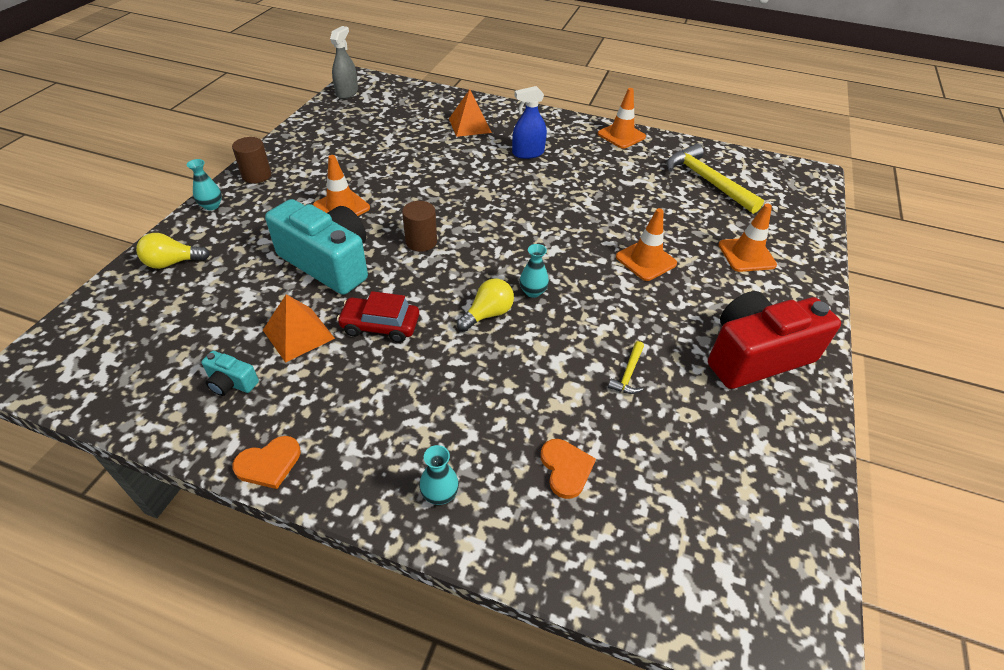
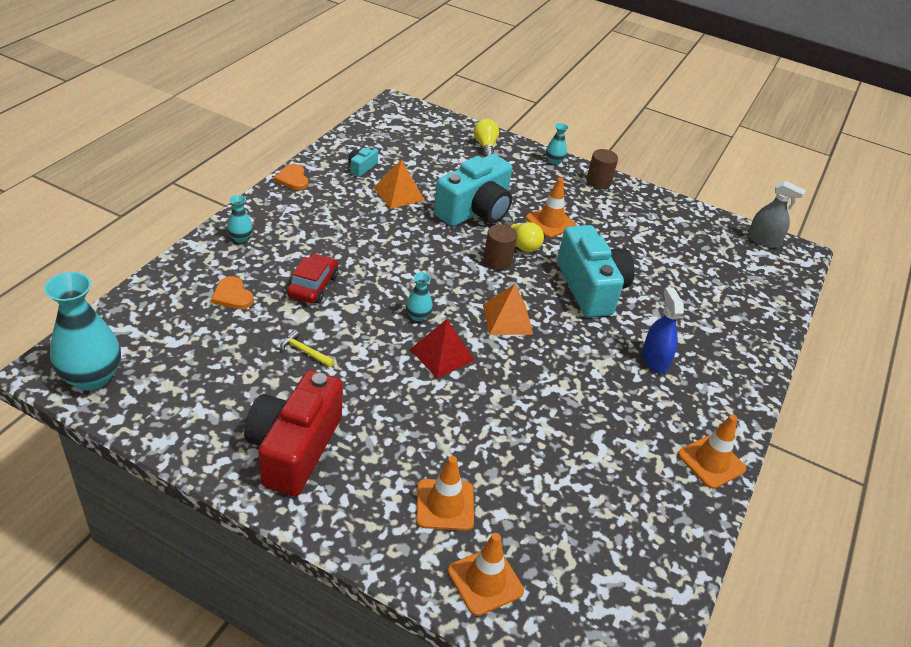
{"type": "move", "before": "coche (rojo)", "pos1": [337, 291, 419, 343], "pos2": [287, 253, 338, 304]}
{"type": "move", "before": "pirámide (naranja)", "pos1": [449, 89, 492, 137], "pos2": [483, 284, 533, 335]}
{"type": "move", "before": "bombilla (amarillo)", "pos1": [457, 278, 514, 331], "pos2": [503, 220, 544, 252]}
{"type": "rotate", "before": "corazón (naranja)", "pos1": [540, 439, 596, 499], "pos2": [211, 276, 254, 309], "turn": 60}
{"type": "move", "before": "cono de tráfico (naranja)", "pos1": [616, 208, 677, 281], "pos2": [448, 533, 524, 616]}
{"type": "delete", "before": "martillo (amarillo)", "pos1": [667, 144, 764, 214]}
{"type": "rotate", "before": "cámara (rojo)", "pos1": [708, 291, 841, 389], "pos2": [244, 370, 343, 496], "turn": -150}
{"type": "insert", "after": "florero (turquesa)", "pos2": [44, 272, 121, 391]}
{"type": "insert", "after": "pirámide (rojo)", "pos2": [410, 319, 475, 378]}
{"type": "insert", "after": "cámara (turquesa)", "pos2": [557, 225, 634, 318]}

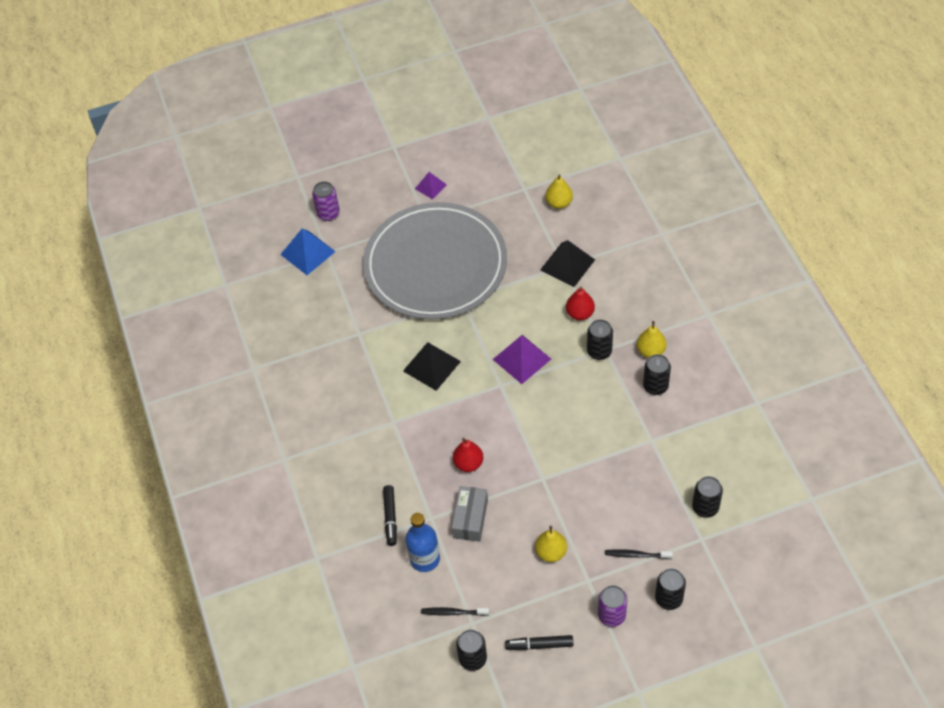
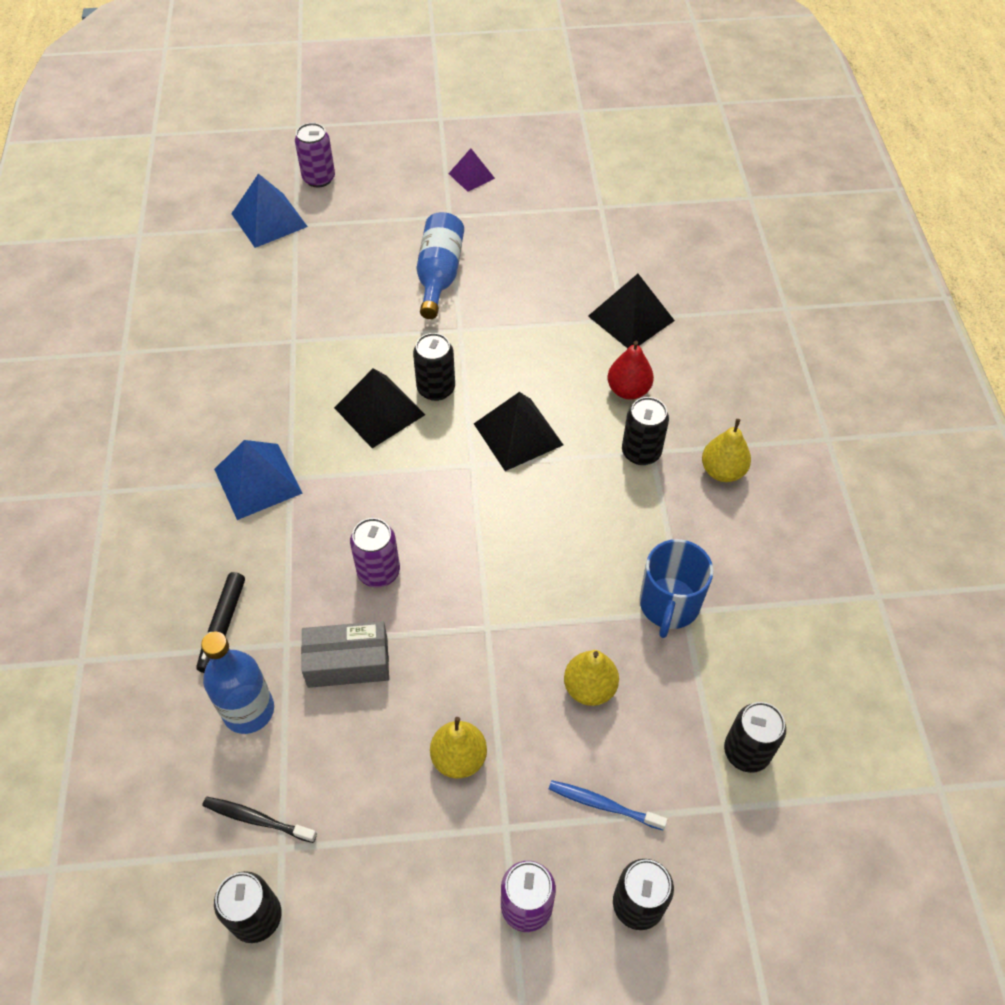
{"type": "replace", "before": "plato (gris)", "after": "botella (azul)", "pos1": [363, 202, 507, 320], "pos2": [416, 212, 464, 319]}
{"type": "rotate", "before": "caja (gris)", "pos1": [452, 486, 488, 542], "pos2": [301, 621, 389, 688], "turn": 60}
{"type": "replace", "before": "pera (rojo)", "after": "lata (morado)", "pos1": [453, 438, 483, 472], "pos2": [350, 518, 400, 587]}
{"type": "recolor", "before": "pirámide (morado)", "after": "pirámide (negro)", "pos1": [492, 335, 551, 384], "pos2": [474, 392, 563, 471]}
{"type": "delete", "before": "rotulador (negro)", "pos1": [505, 635, 573, 650]}
{"type": "move", "before": "pera (amarillo)", "pos1": [545, 174, 573, 209], "pos2": [564, 650, 619, 706]}
{"type": "recolor", "before": "cepillo de dientes (negro)", "after": "cepillo de dientes (azul)", "pos1": [605, 549, 673, 559], "pos2": [549, 780, 667, 830]}
{"type": "move", "before": "lata (negro)", "pos1": [643, 354, 671, 395], "pos2": [413, 333, 455, 401]}
{"type": "insert", "after": "pirámide (azul)", "pos2": [214, 440, 303, 520]}
{"type": "insert", "after": "taza (azul)", "pos2": [640, 539, 713, 638]}

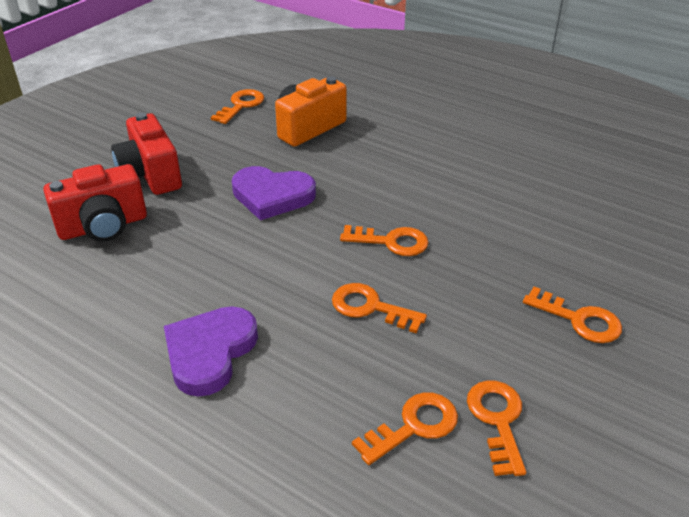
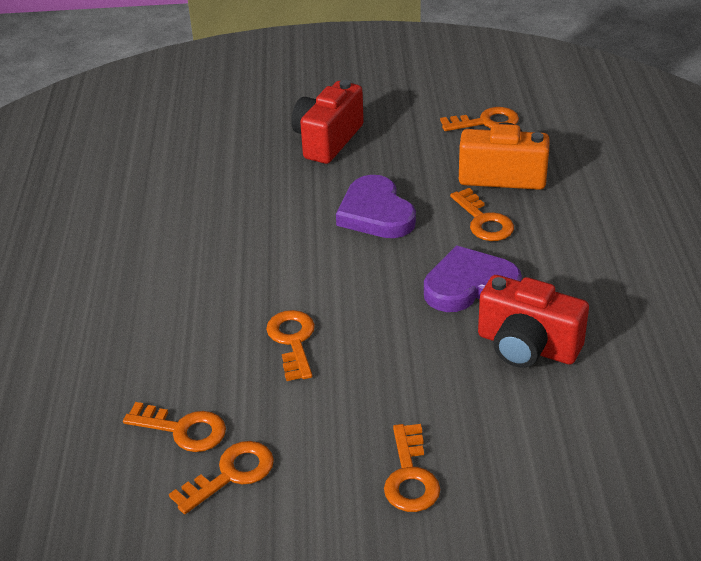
{"type": "move", "before": "cámara (rojo)", "pos1": [43, 164, 147, 242], "pos2": [478, 275, 589, 368]}
{"type": "move", "before": "corazón (morado)", "pos1": [164, 306, 258, 397], "pos2": [424, 246, 522, 312]}
{"type": "move", "before": "llave (naranja)", "pos1": [340, 225, 429, 256], "pos2": [450, 188, 514, 241]}

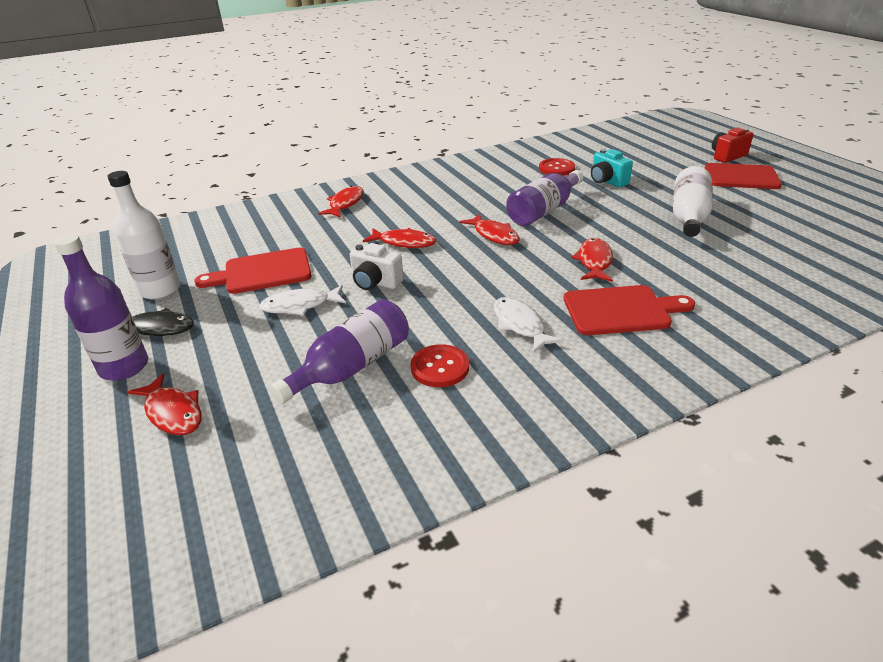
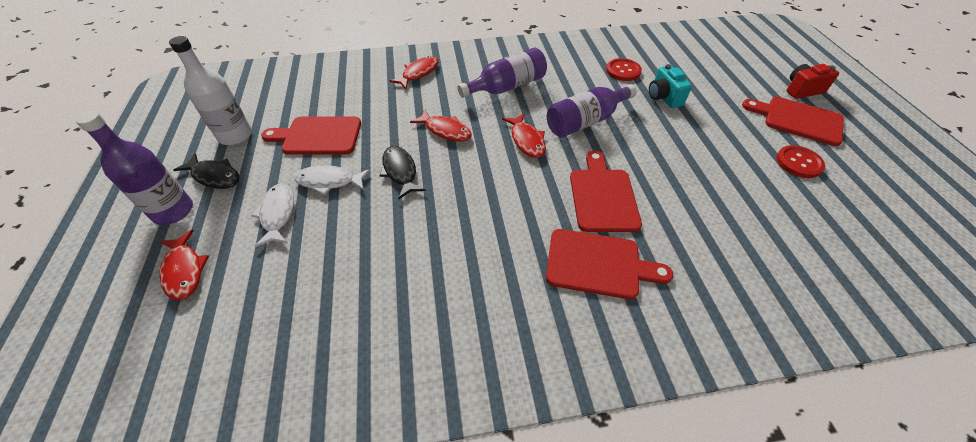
{"type": "move", "before": "botella (morado)", "pos1": [270, 299, 409, 404], "pos2": [457, 48, 547, 98]}
{"type": "replace", "before": "cámara (blanco)", "after": "pez (negro)", "pos1": [350, 243, 403, 290], "pos2": [380, 146, 426, 199]}
{"type": "move", "before": "botón (rojo)", "pos1": [410, 344, 469, 387], "pos2": [776, 145, 825, 178]}
{"type": "move", "before": "pez (blanco)", "pos1": [494, 297, 564, 352], "pos2": [251, 184, 294, 247]}
{"type": "replace", "before": "pez (rojo)", "after": "tabla de cortar (rojo)", "pos1": [571, 238, 613, 282], "pos2": [570, 150, 642, 232]}
{"type": "delete", "before": "botella (blanco)", "pos1": [673, 166, 713, 237]}

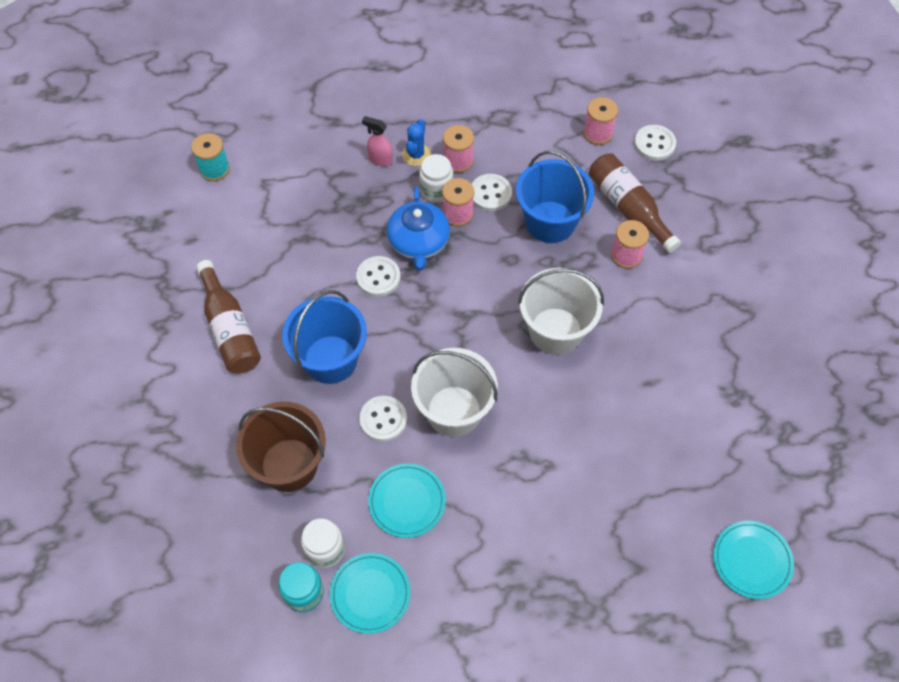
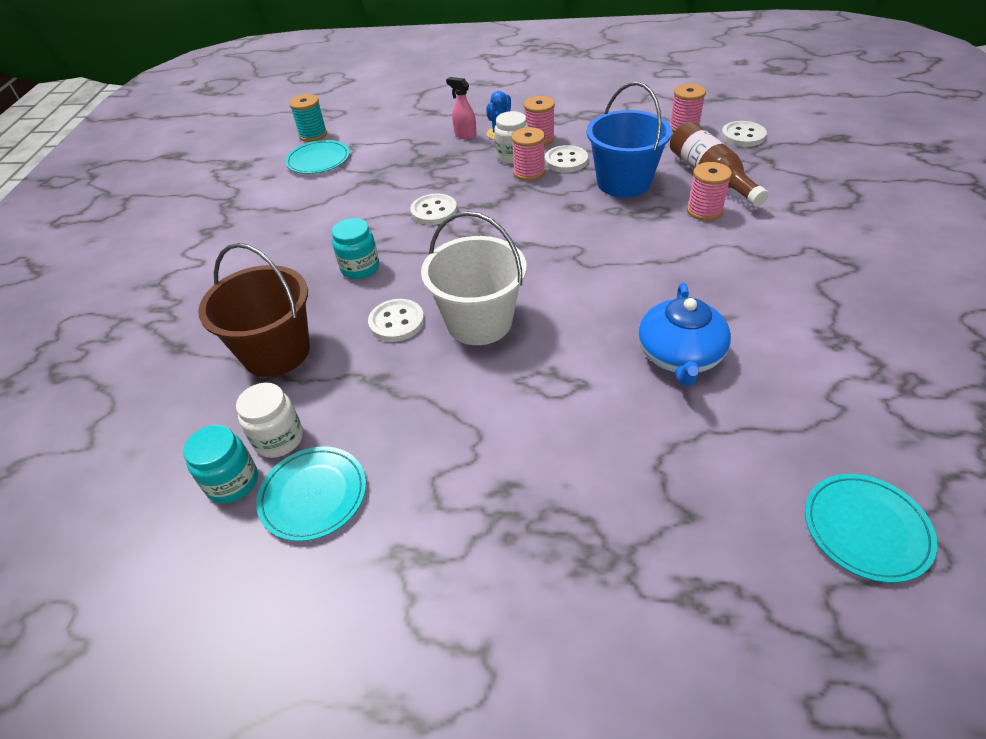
{"type": "delete", "before": "botella (marrón)", "pos1": [196, 260, 261, 374]}
{"type": "replace", "before": "balde (azul)", "after": "tarro (turquesa)", "pos1": [282, 290, 367, 384], "pos2": [332, 218, 379, 279]}
{"type": "move", "before": "plato (turquesa)", "pos1": [368, 464, 446, 538], "pos2": [285, 140, 350, 174]}
{"type": "move", "before": "tetera (azul)", "pos1": [387, 187, 450, 270], "pos2": [638, 283, 731, 386]}
{"type": "delete", "before": "balde (blanco)", "pos1": [518, 268, 604, 355]}

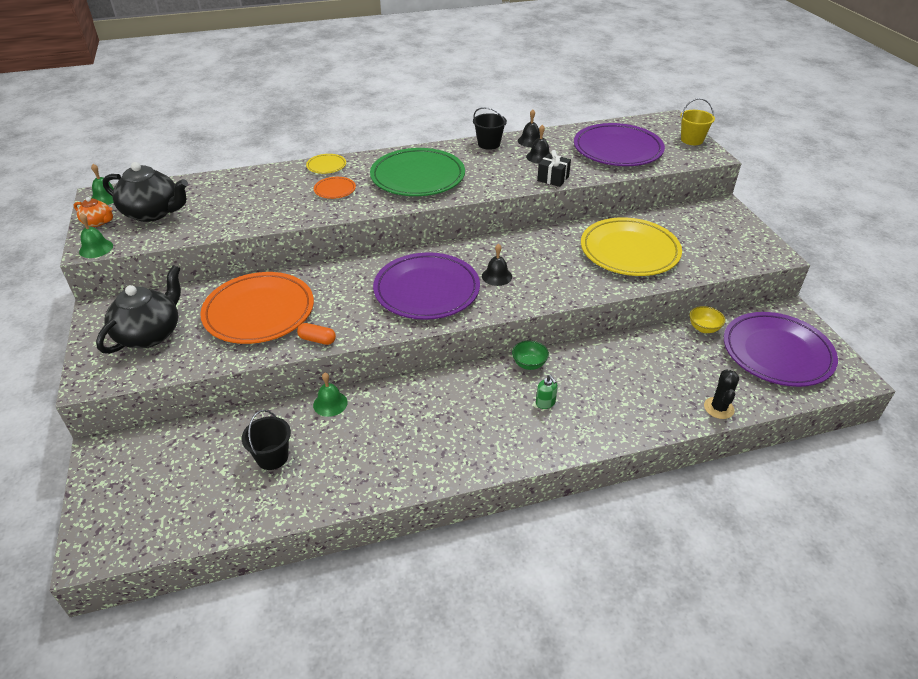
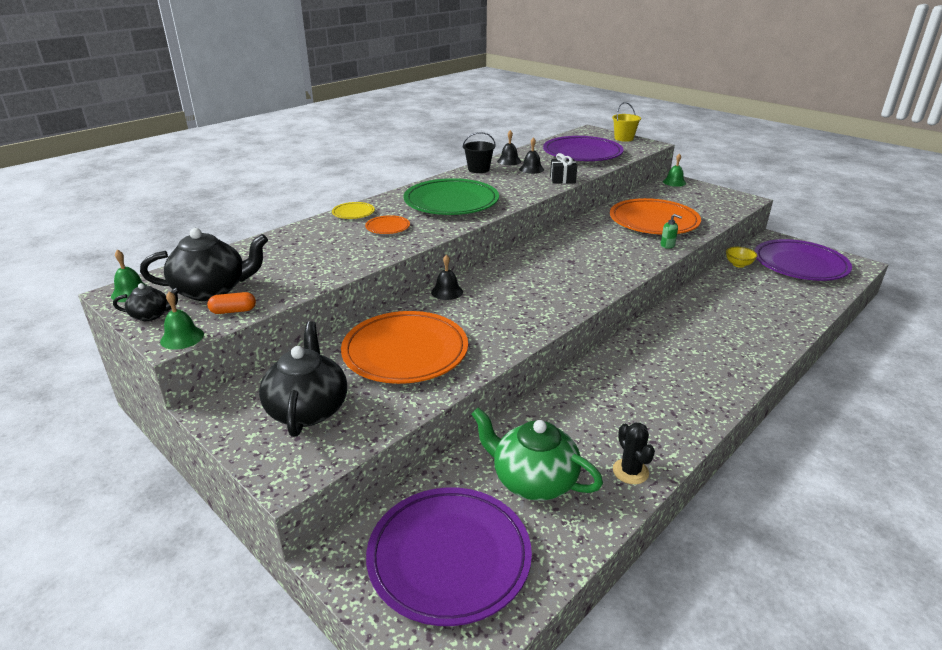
{"type": "recolor", "before": "tetera (naranja)", "after": "tetera (negro)", "pos1": [74, 197, 113, 227], "pos2": [113, 283, 180, 321]}
{"type": "replace", "before": "balde (negro)", "after": "tetera (verde)", "pos1": [242, 410, 291, 470], "pos2": [471, 408, 603, 501]}
{"type": "move", "before": "cápsula (naranja)", "pos1": [297, 323, 336, 345], "pos2": [207, 292, 256, 314]}
{"type": "move", "before": "campana (verde)", "pos1": [313, 373, 348, 417], "pos2": [663, 153, 686, 187]}
{"type": "move", "before": "plato (morado)", "pos1": [373, 252, 480, 320], "pos2": [366, 487, 532, 626]}
{"type": "move", "before": "campana (negro)", "pos1": [482, 243, 512, 286], "pos2": [431, 255, 463, 300]}
{"type": "delete", "before": "cuenco (verde)", "pos1": [512, 341, 549, 370]}
{"type": "move", "before": "dispensador de jabón (verde)", "pos1": [536, 375, 558, 409], "pos2": [661, 214, 682, 249]}
{"type": "recolor", "before": "plato (amarillo)", "after": "plato (naranja)", "pos1": [581, 217, 682, 276], "pos2": [610, 198, 701, 234]}
{"type": "move", "before": "cactus (negro)", "pos1": [704, 370, 739, 419], "pos2": [613, 422, 655, 484]}

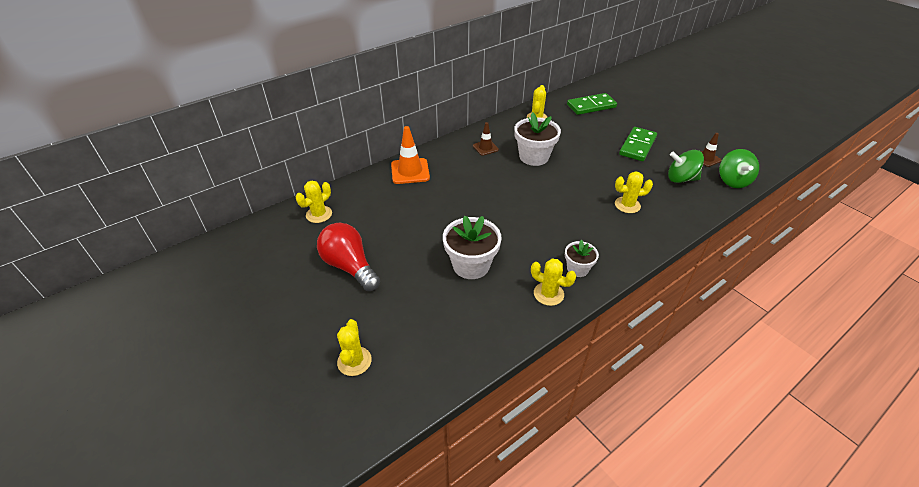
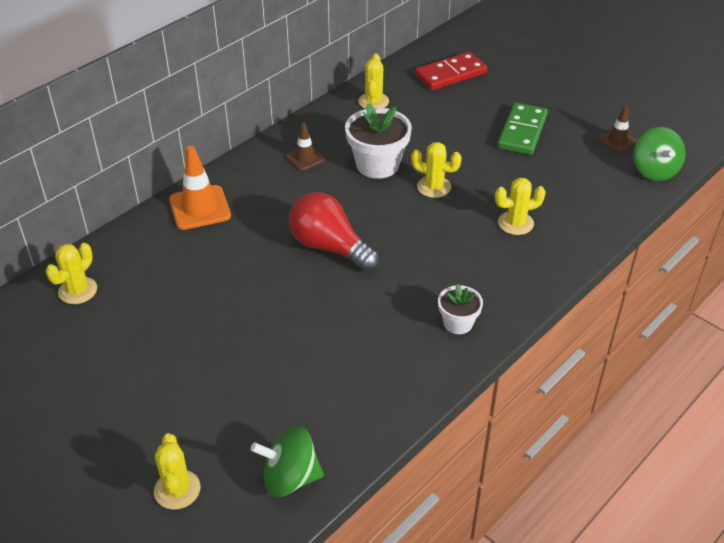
{"type": "move", "before": "bombilla (rojo)", "pos1": [317, 223, 380, 291], "pos2": [289, 192, 379, 271]}
{"type": "delete", "before": "maceta (blanco)", "pos1": [443, 215, 502, 279]}
{"type": "move", "before": "cactus (amarillo)", "pos1": [531, 259, 576, 306], "pos2": [411, 142, 462, 198]}
{"type": "recolor", "before": "ficha de dominó (verde)", "after": "ficha de dominó (rojo)", "pos1": [567, 93, 617, 115], "pos2": [415, 52, 487, 90]}
{"type": "move", "before": "peonza (verde)", "pos1": [668, 150, 704, 183], "pos2": [251, 426, 324, 497]}

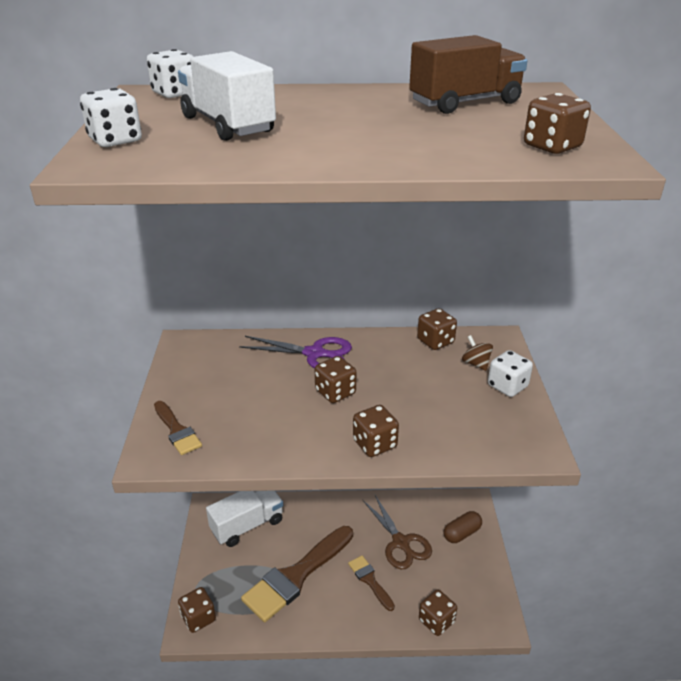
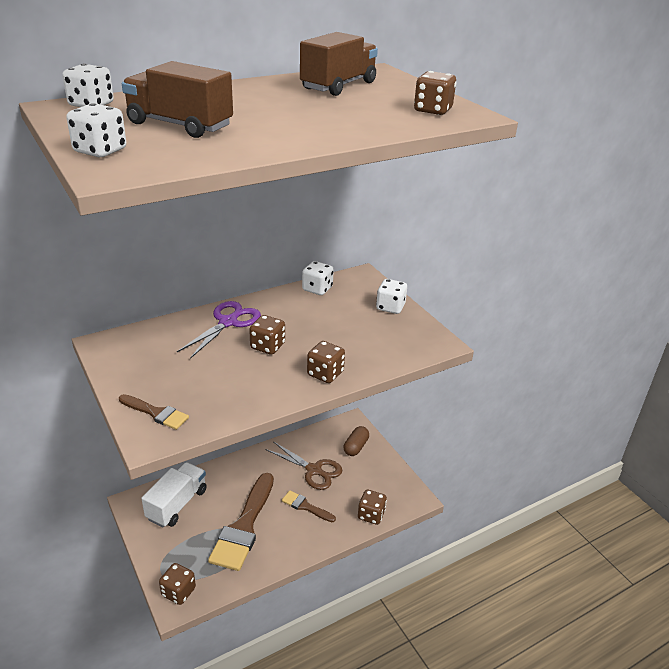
{"type": "recolor", "before": "camión (blanco)", "after": "camión (marrón)", "pos1": [178, 51, 276, 141], "pos2": [122, 61, 233, 138]}
{"type": "rotate", "before": "tijeras (morado)", "pos1": [239, 336, 352, 368], "pos2": [177, 301, 261, 359], "turn": -45}
{"type": "recolor", "before": "dado (marrón)", "after": "dado (blanco)", "pos1": [417, 308, 457, 350], "pos2": [302, 261, 334, 295]}
{"type": "delete", "before": "peonza (marrón)", "pos1": [462, 335, 493, 371]}

